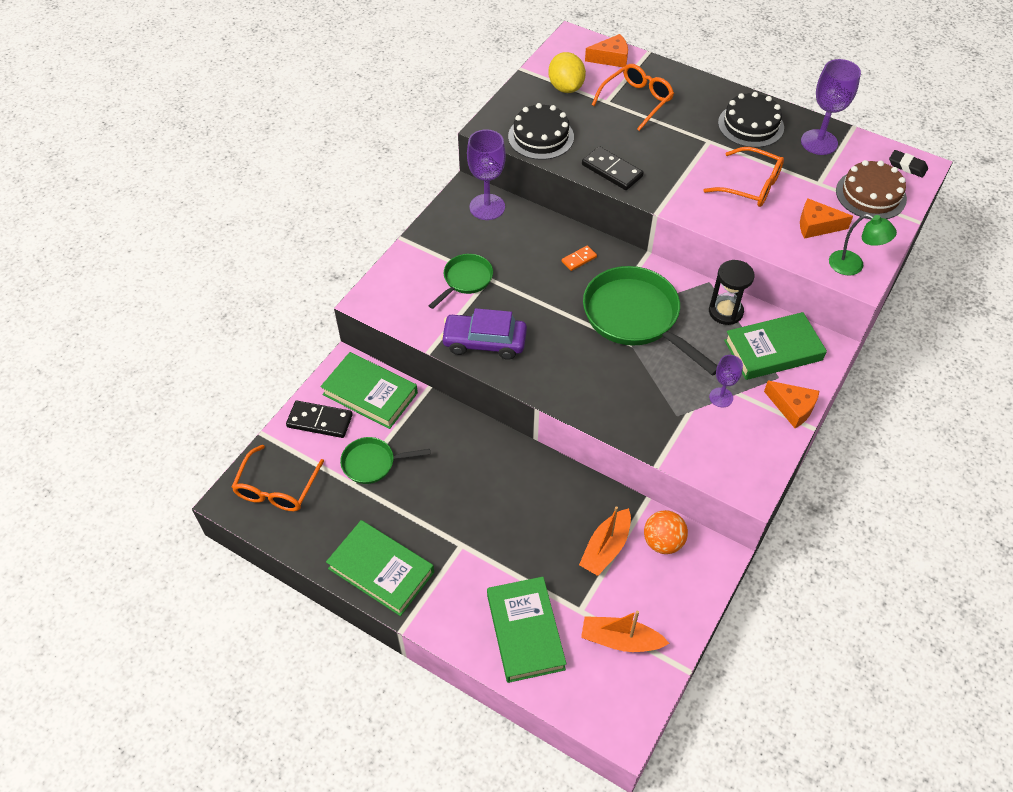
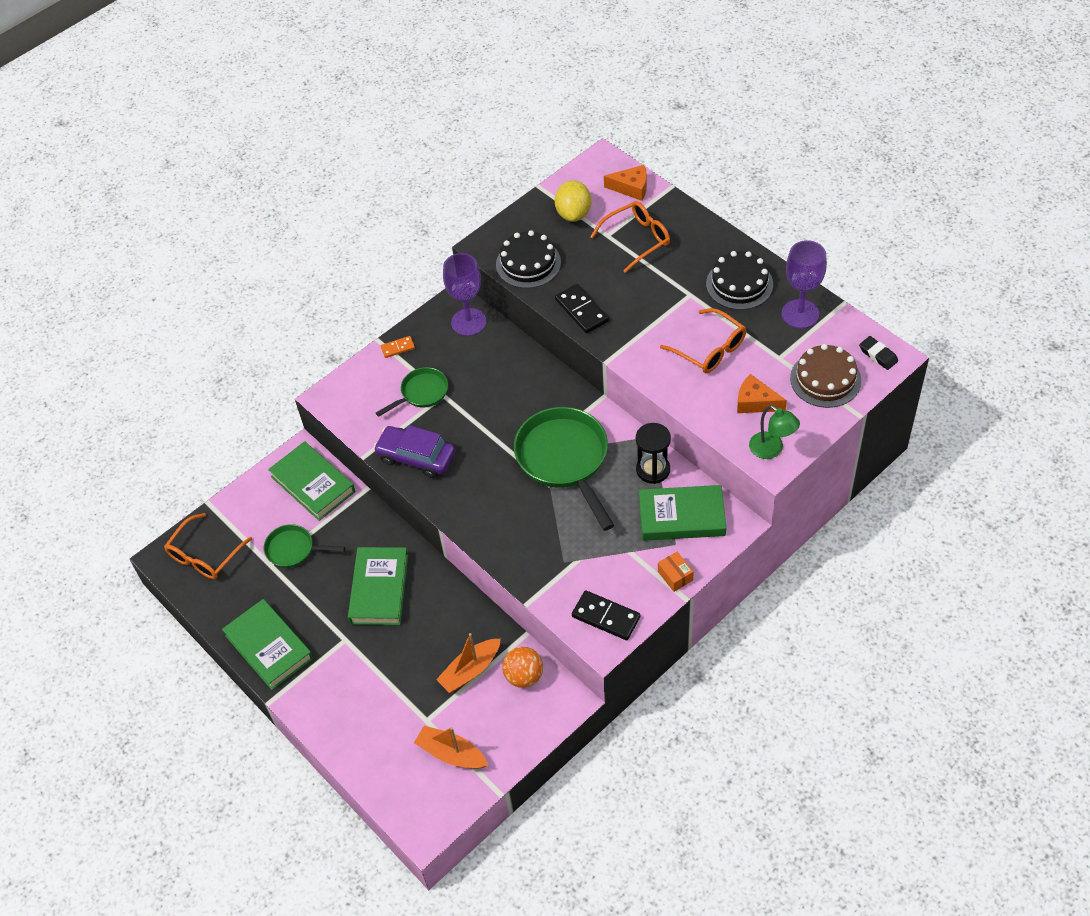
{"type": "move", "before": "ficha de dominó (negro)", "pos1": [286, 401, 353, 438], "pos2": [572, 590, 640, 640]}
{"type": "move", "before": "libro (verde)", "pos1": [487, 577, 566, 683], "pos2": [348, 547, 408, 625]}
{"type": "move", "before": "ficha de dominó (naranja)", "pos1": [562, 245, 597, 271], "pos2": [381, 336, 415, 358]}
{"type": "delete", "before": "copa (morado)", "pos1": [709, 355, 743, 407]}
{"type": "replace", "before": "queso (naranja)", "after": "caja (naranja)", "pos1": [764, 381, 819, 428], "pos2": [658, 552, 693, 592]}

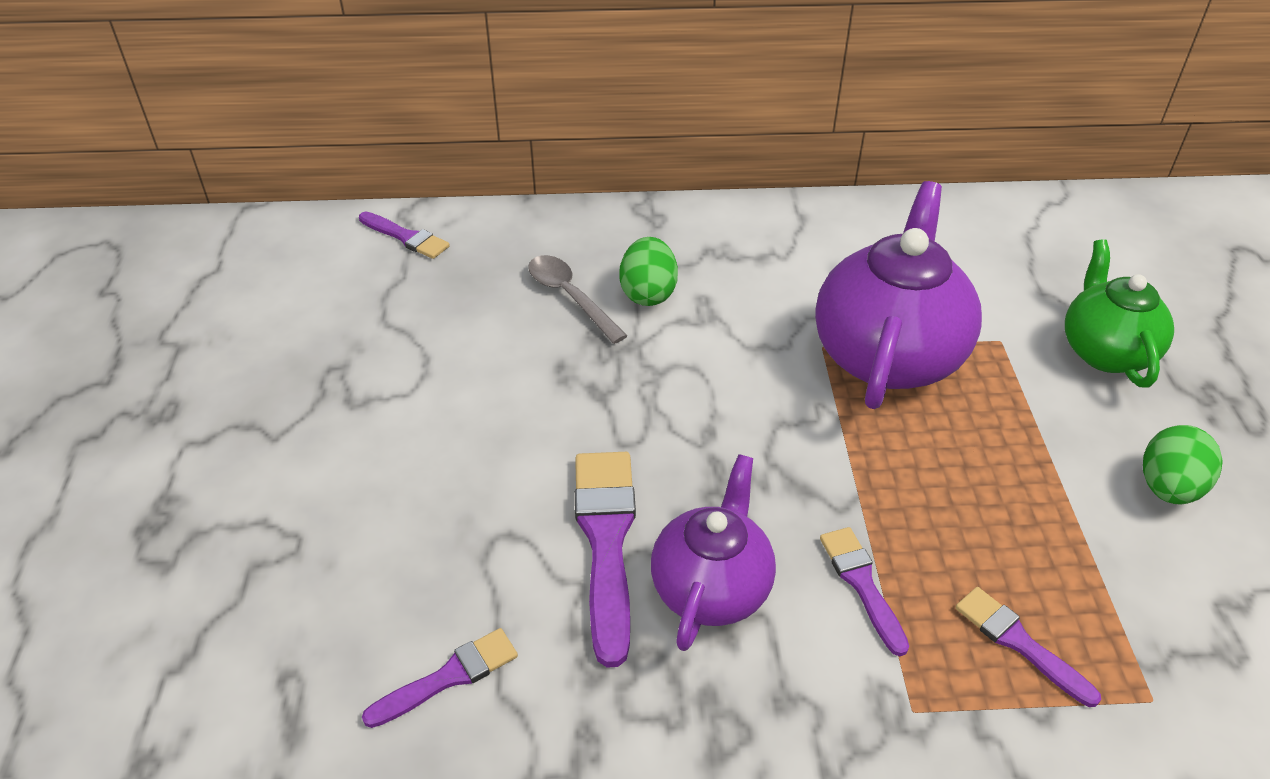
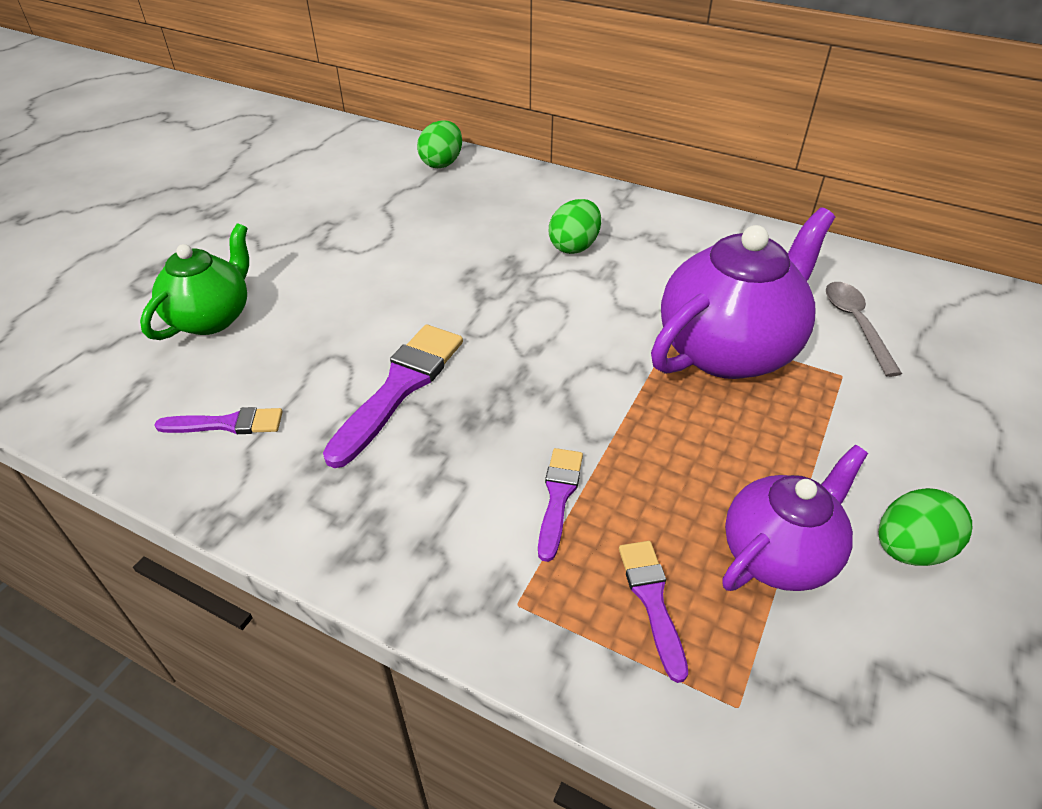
{"type": "replace", "before": "pincel (morado)", "after": "huevo (verde)", "pos1": [359, 212, 450, 259], "pos2": [417, 120, 462, 168]}
{"type": "move", "before": "cuchara (gris)", "pos1": [528, 255, 627, 344], "pos2": [826, 282, 902, 377]}
{"type": "move", "before": "tetera (morado)", "pos1": [651, 454, 776, 651], "pos2": [722, 445, 868, 591]}
{"type": "move", "before": "tetera (verde)", "pos1": [1065, 239, 1174, 388], "pos2": [140, 223, 249, 340]}

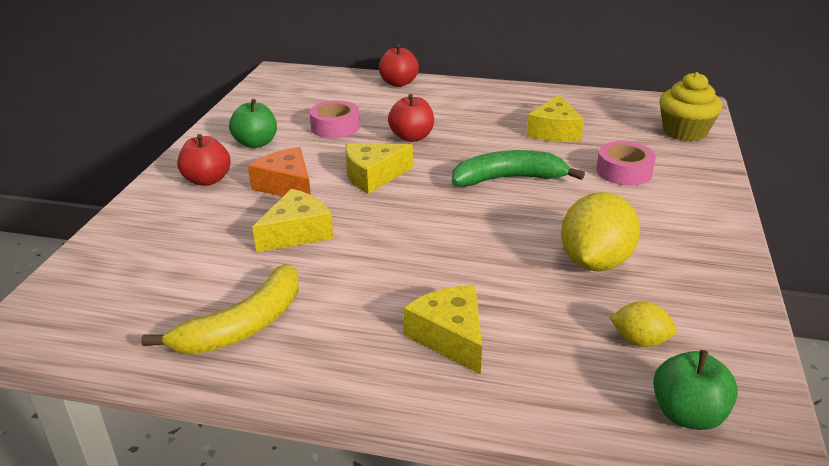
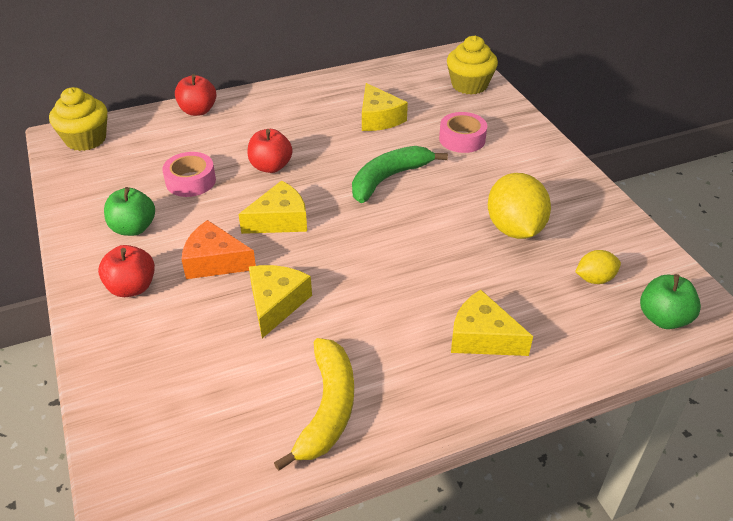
{"type": "rotate", "before": "queso (amarillo)", "pos1": [345, 144, 413, 194], "pos2": [238, 180, 307, 234], "turn": -150}
{"type": "insert", "after": "magdalena (amarillo)", "pos2": [49, 87, 108, 151]}

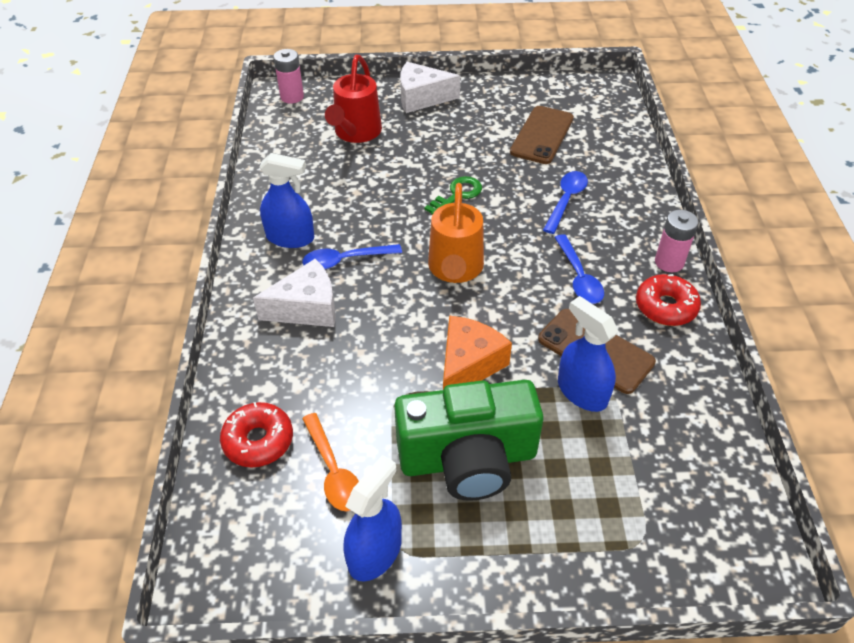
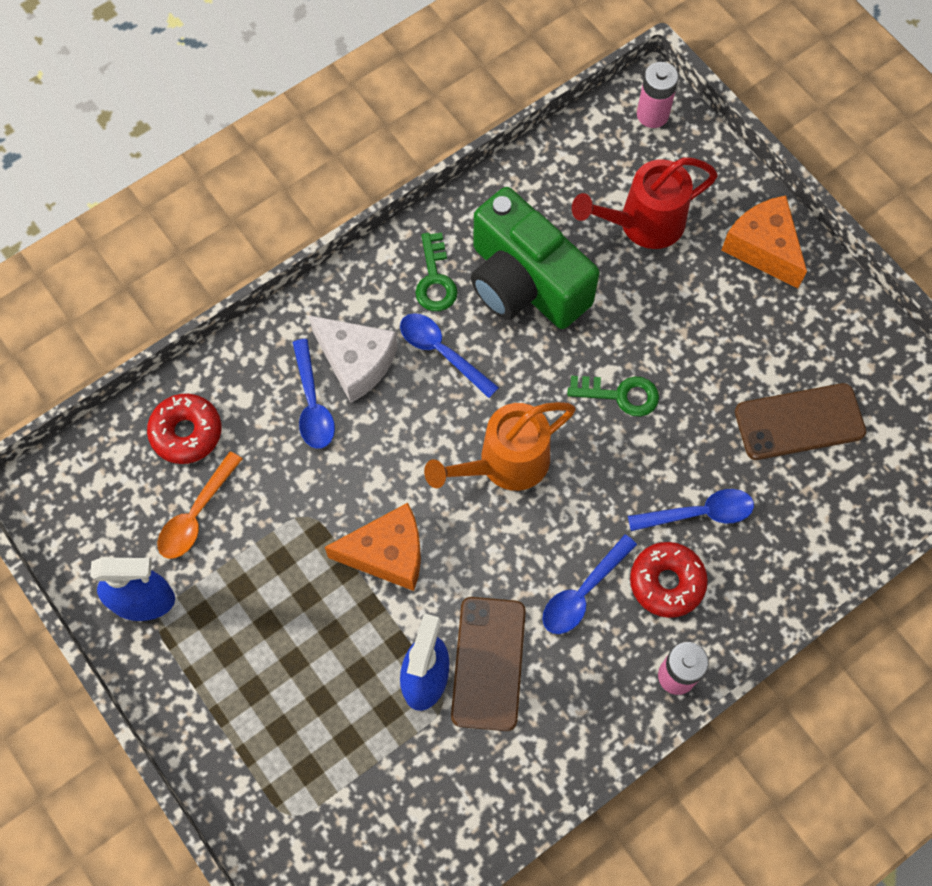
{"type": "replace", "before": "pulverizador (azul)", "after": "llave (verde)", "pos1": [260, 153, 314, 248], "pos2": [415, 232, 458, 311]}
{"type": "move", "before": "cámara (verde)", "pos1": [394, 380, 544, 501], "pos2": [471, 187, 600, 329]}
{"type": "recolor", "before": "queso (blanco)", "after": "queso (naranja)", "pos1": [400, 62, 460, 113], "pos2": [721, 196, 807, 288]}
{"type": "move", "before": "rosquilla (rojo)", "pos1": [636, 274, 701, 326], "pos2": [630, 542, 708, 618]}
{"type": "insert", "after": "cuchara (azul)", "pos2": [292, 339, 335, 449]}

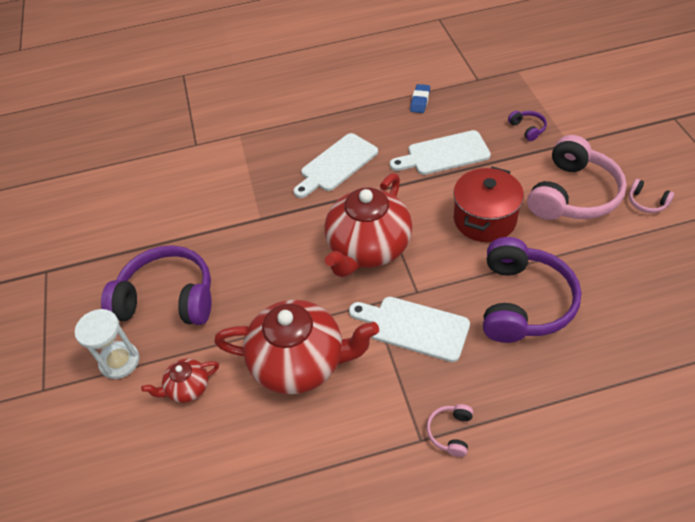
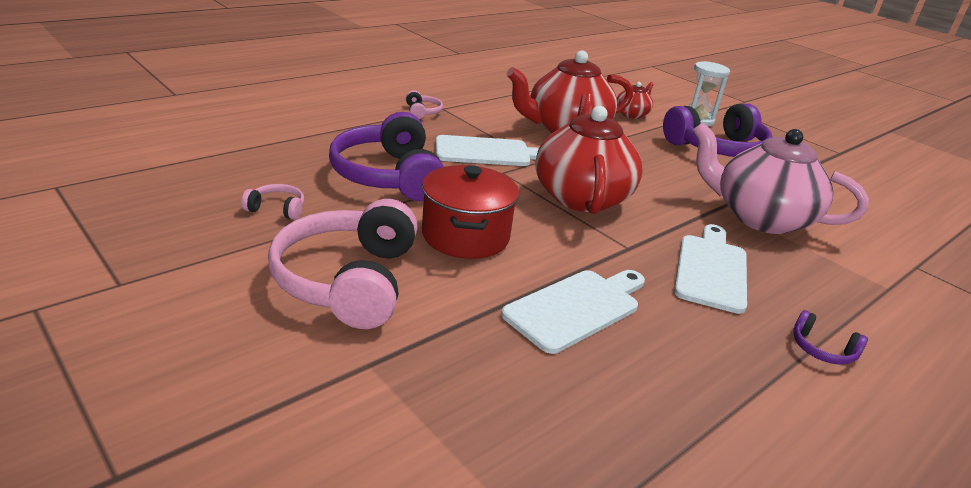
{"type": "delete", "before": "goma de borrar (azul)", "pos1": [410, 84, 430, 113]}
{"type": "move", "before": "auriculares (morado)", "pos1": [508, 111, 547, 141], "pos2": [793, 310, 868, 365]}
{"type": "move", "before": "auriculares (rosa)", "pos1": [629, 179, 675, 213], "pos2": [241, 184, 304, 220]}
{"type": "insert", "after": "tetera (rosa)", "pos2": [693, 123, 869, 234]}

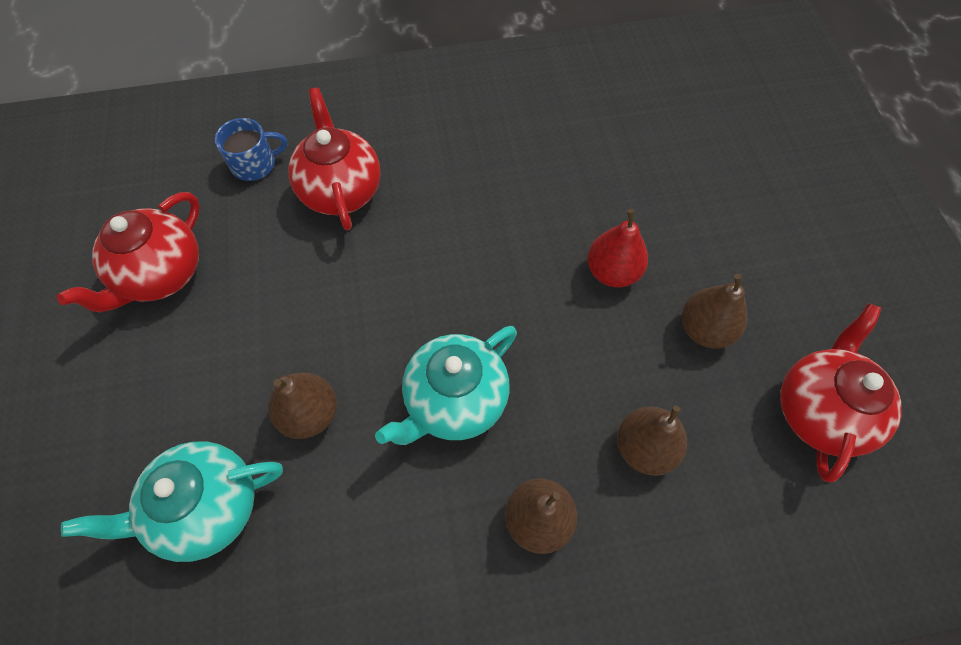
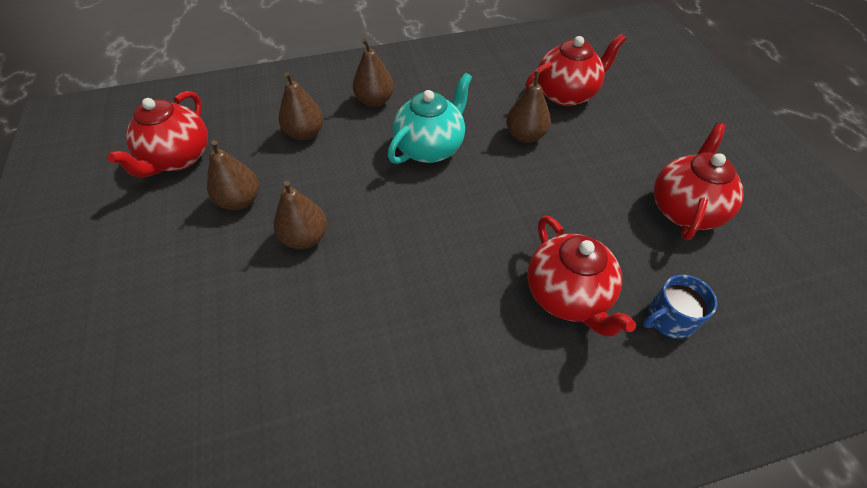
{"type": "recolor", "before": "tetera (turquesa)", "after": "tetera (rojo)", "pos1": [61, 441, 283, 562], "pos2": [526, 34, 626, 106]}
{"type": "recolor", "before": "pera (rojo)", "after": "pera (marrón)", "pos1": [587, 209, 648, 287], "pos2": [274, 181, 327, 249]}

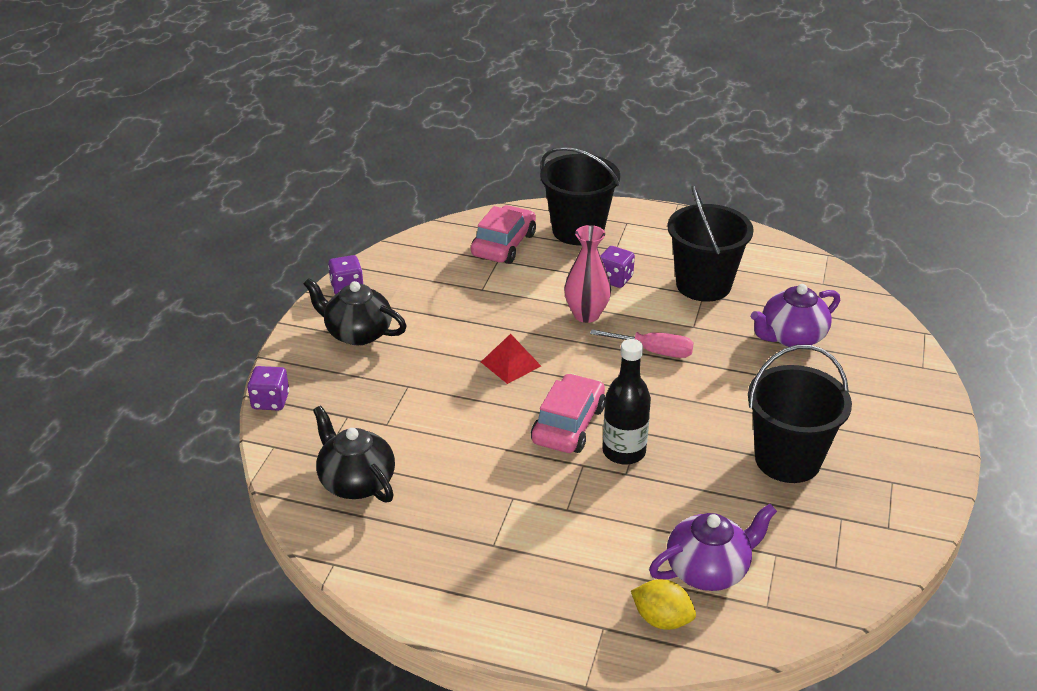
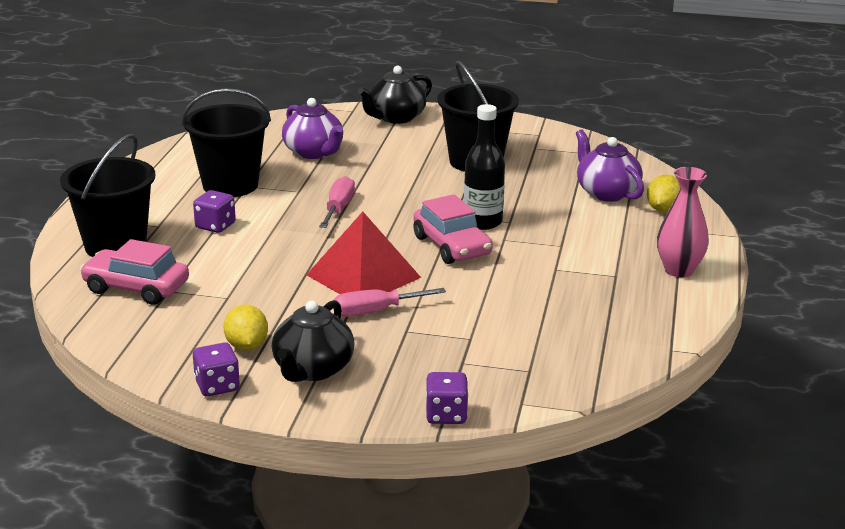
{"type": "move", "before": "tetera (negro)", "pos1": [313, 406, 395, 503], "pos2": [358, 66, 432, 124]}
{"type": "resize", "before": "pirámide (rojo)", "pos1": [481, 334, 541, 384], "pos2": [307, 212, 421, 294], "scale": 1.78}
{"type": "rotate", "before": "coche (rosa)", "pos1": [531, 373, 606, 453], "pos2": [413, 194, 493, 264], "turn": -135}
{"type": "move", "before": "florero (rosa)", "pos1": [564, 225, 611, 323], "pos2": [657, 167, 709, 277]}
{"type": "insert", "after": "limón (amarillo)", "pos2": [223, 304, 268, 351]}
{"type": "insert", "after": "destornillador (rosa)", "pos2": [333, 288, 446, 317]}

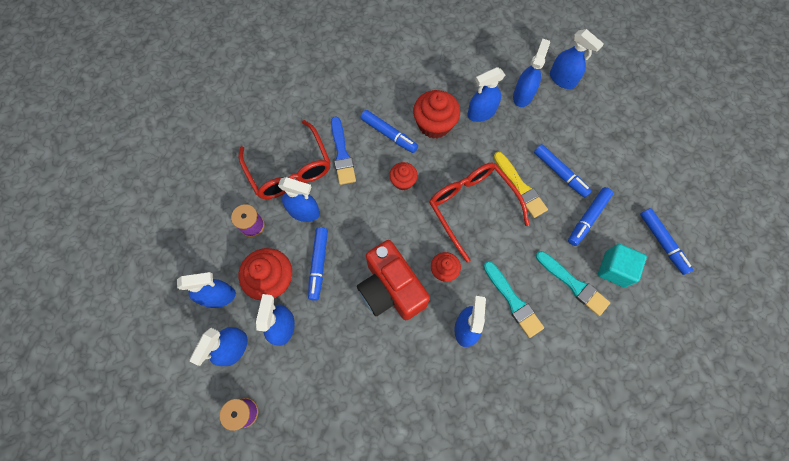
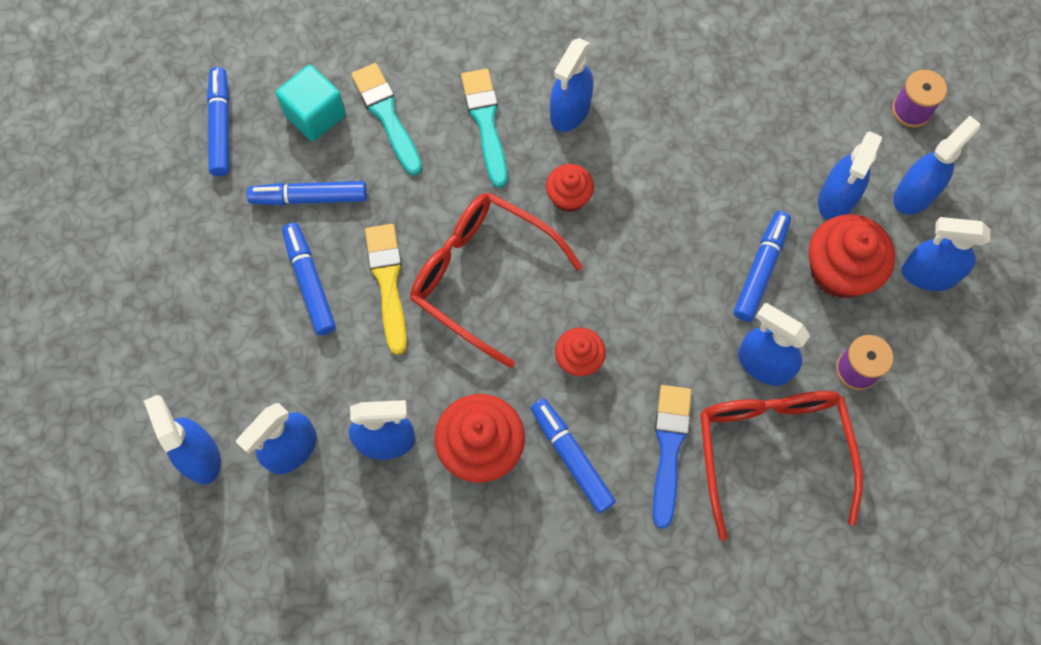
{"type": "delete", "before": "cámara (rojo)", "pos1": [357, 240, 430, 320]}
{"type": "rotate", "before": "gafas (rojo)", "pos1": [429, 163, 529, 262], "pos2": [410, 192, 583, 368], "turn": 135}
{"type": "rotate", "before": "rotulador (azul)", "pos1": [568, 187, 613, 246], "pos2": [247, 181, 367, 205], "turn": -150}

